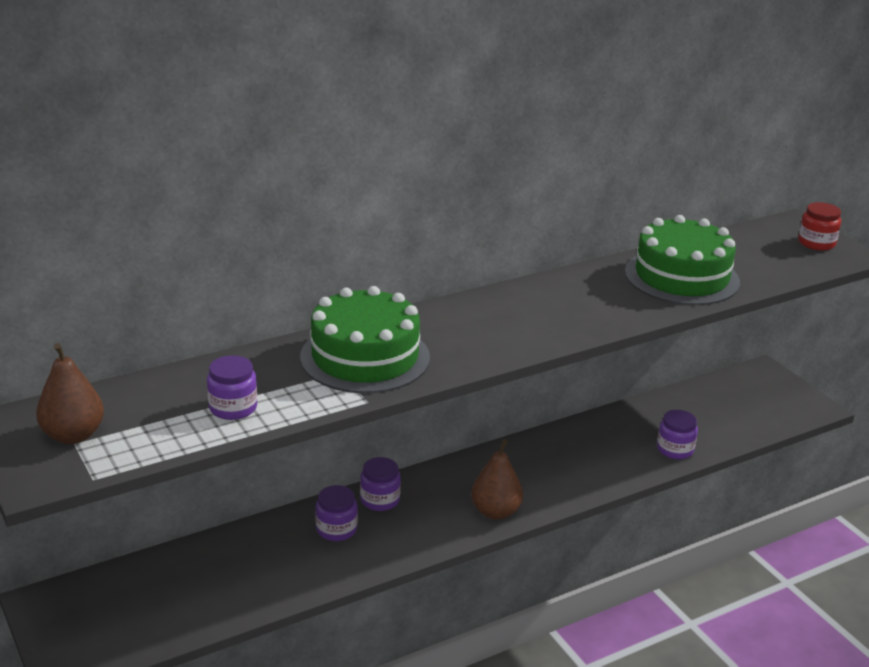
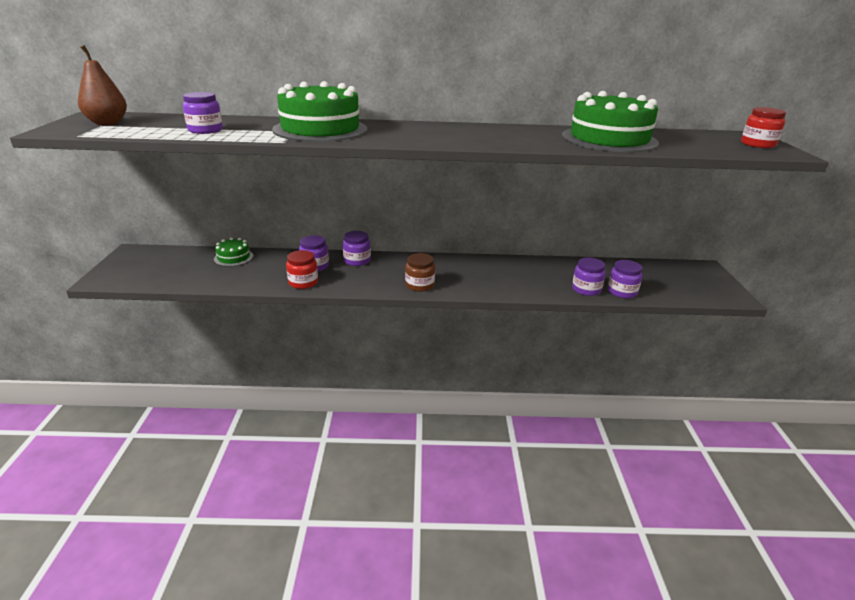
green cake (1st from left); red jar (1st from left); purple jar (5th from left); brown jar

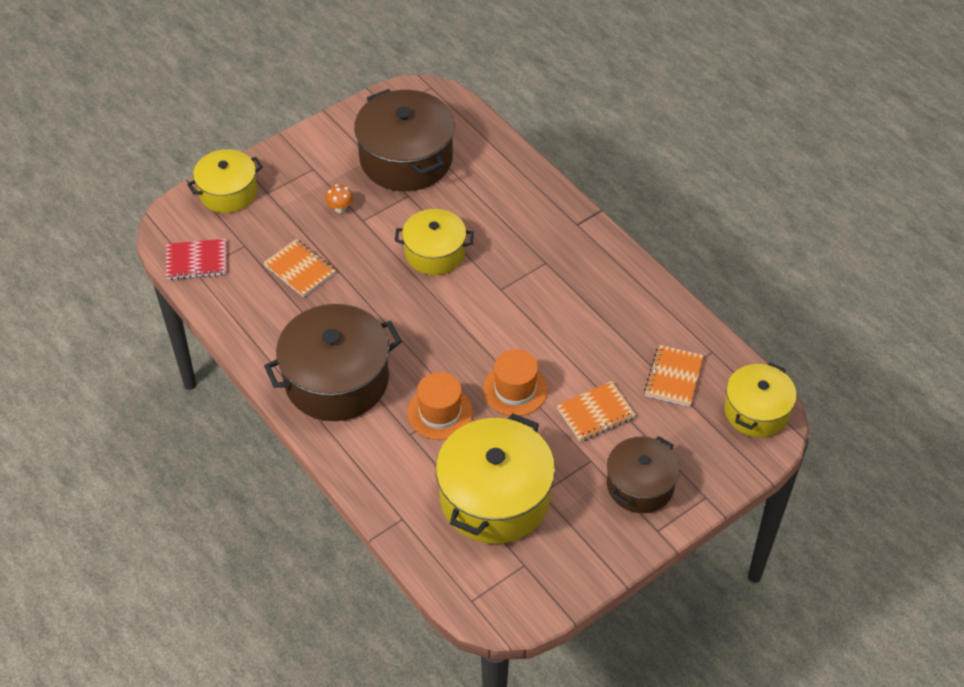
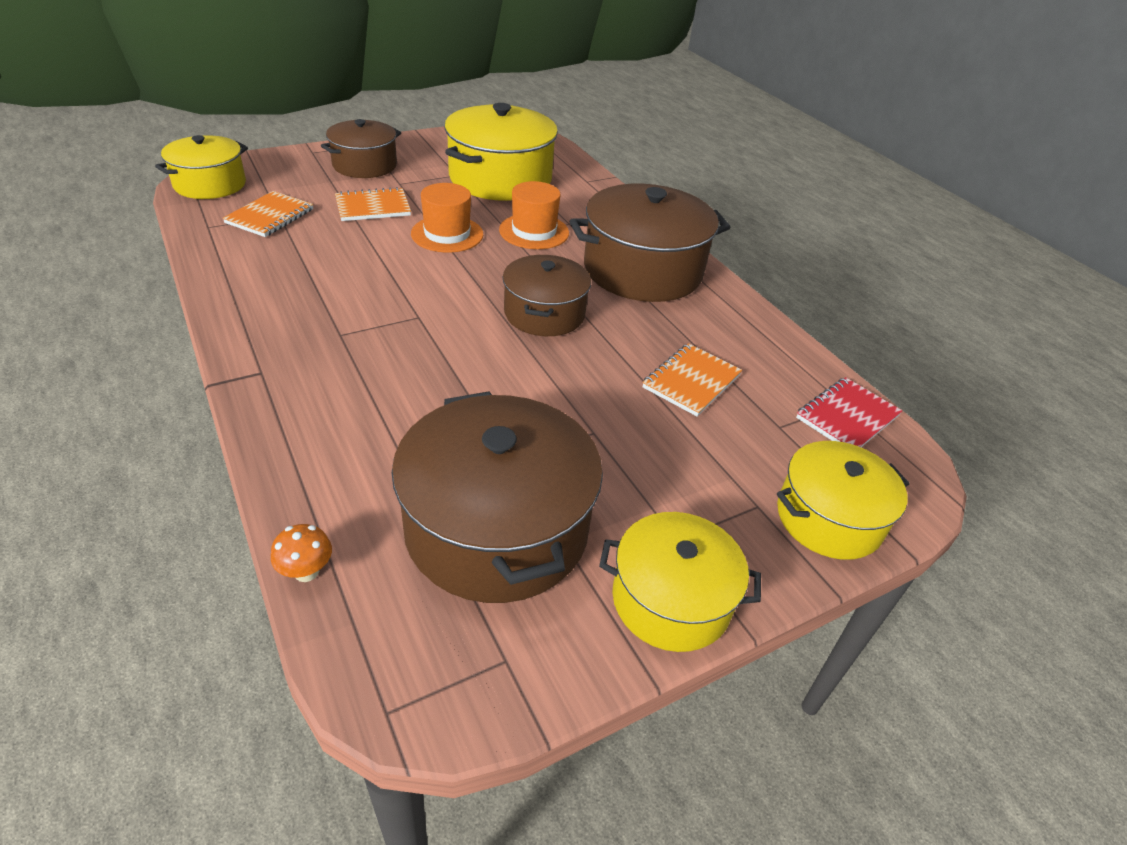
brown pot (3rd from left); orange mushroom; yellow pot (3rd from left); red notebook; orange notebook (3rd from left)

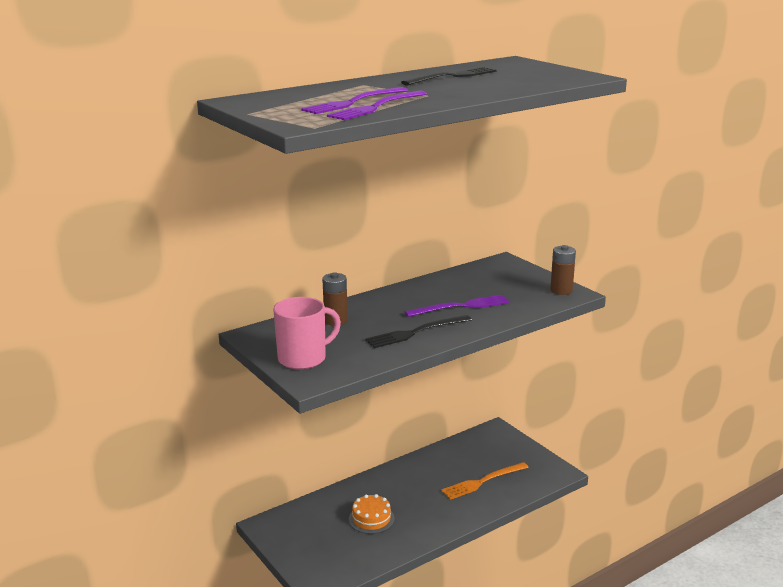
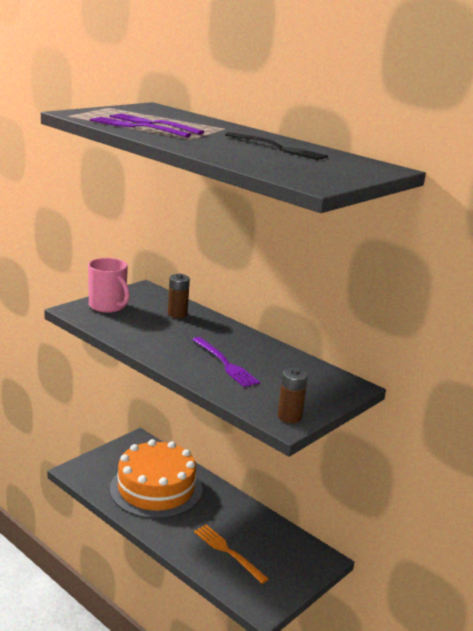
black fork (1st from left in the first image); orange cake

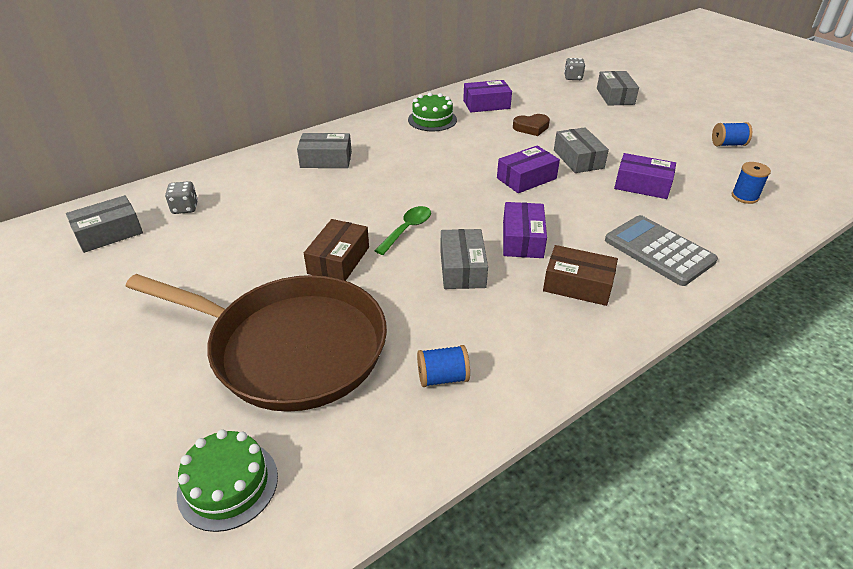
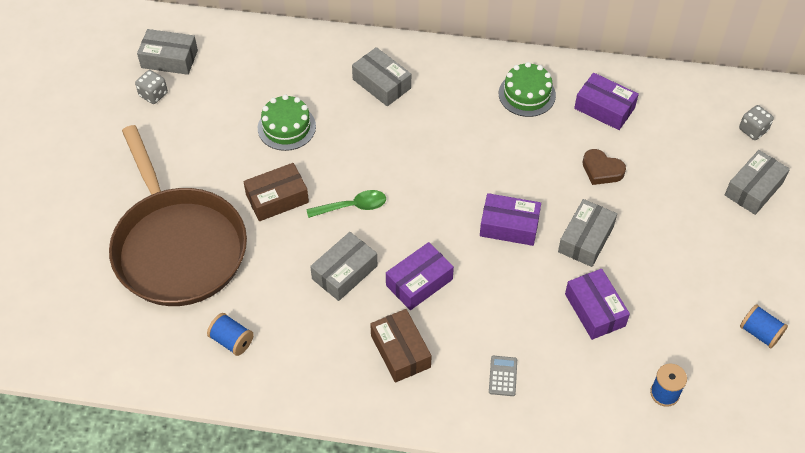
grey dice (1st from left); green cake (1st from left); grey calculator

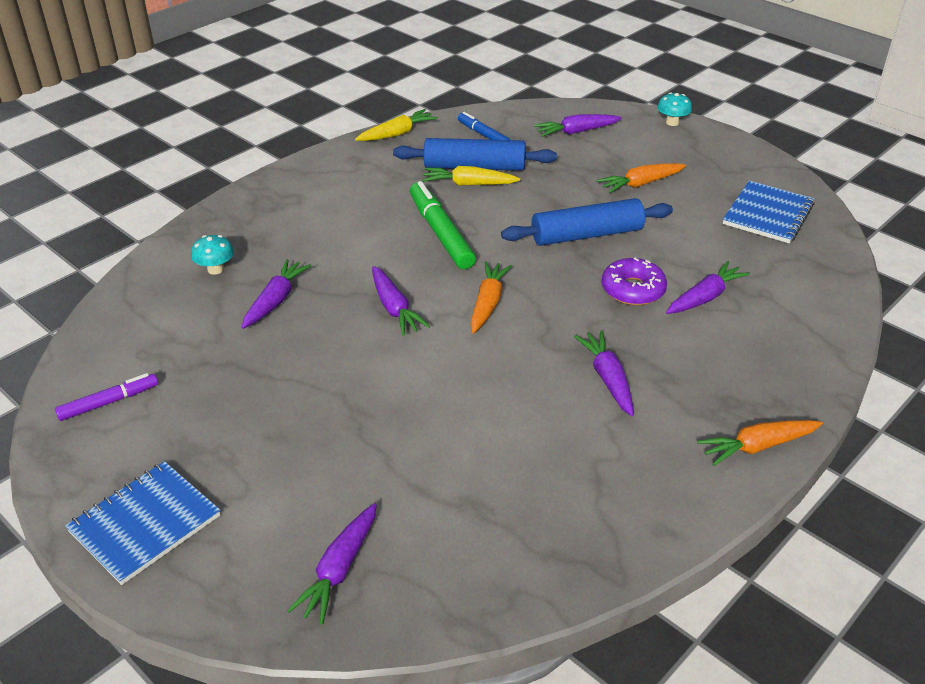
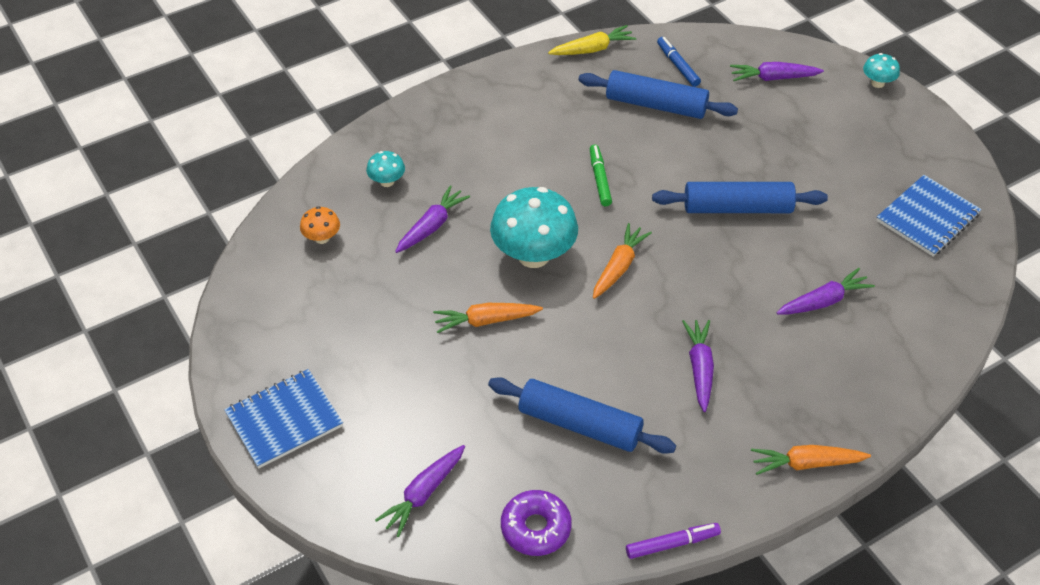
yellow carrot (2nd from left in the first image); orange mushroom; blue rolling pin (1st from left); purple marker; orange carrot (1st from left); purple donut; turquoise mushroom (2nd from left); green marker

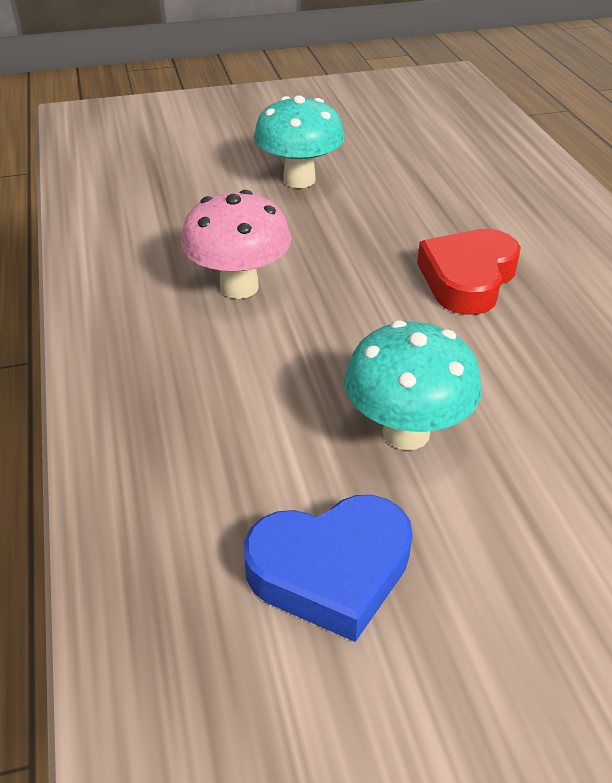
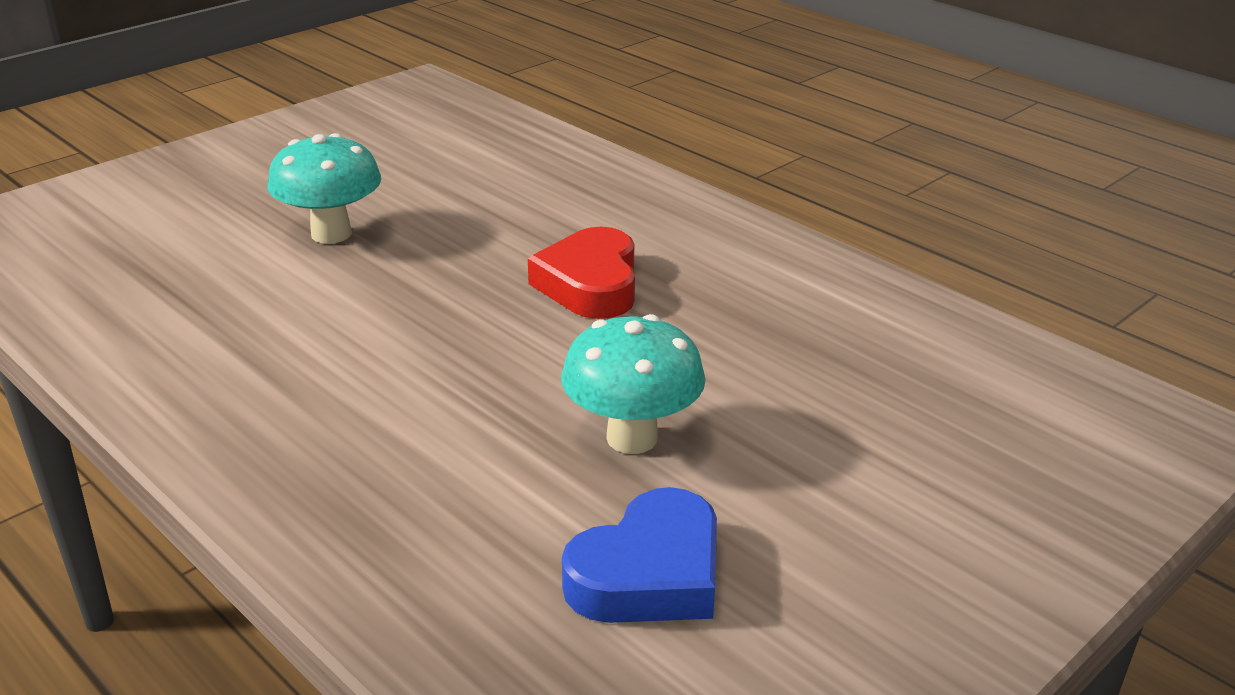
pink mushroom

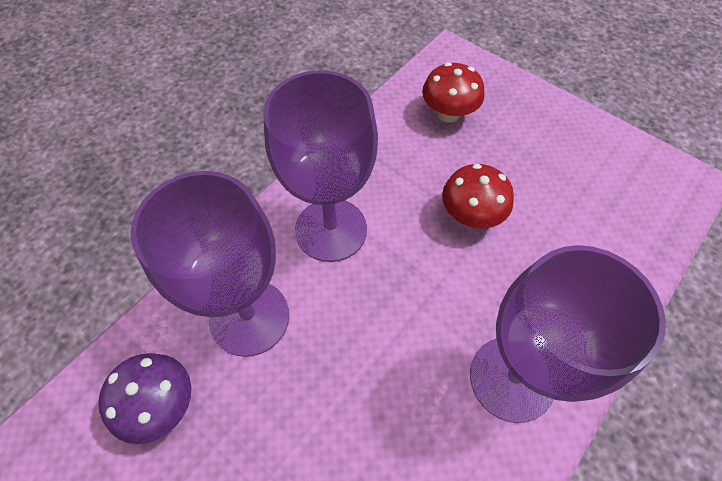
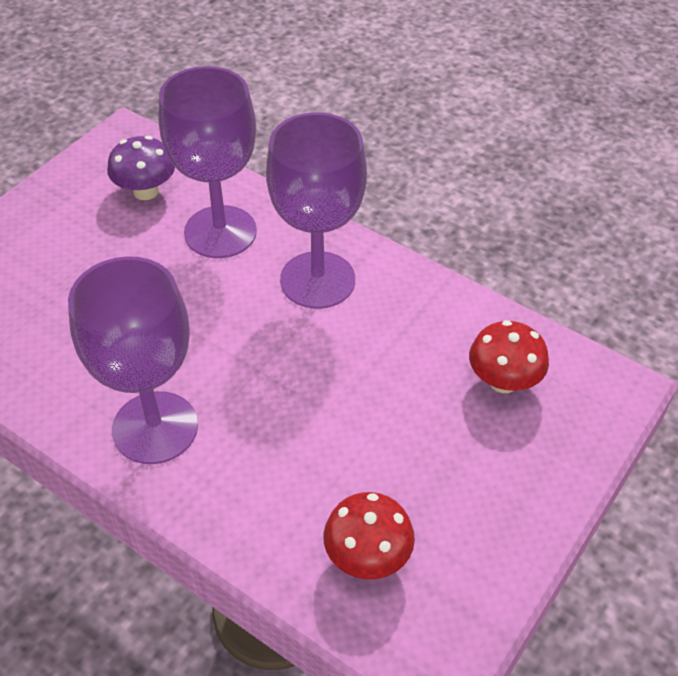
red mushroom (1st from left)

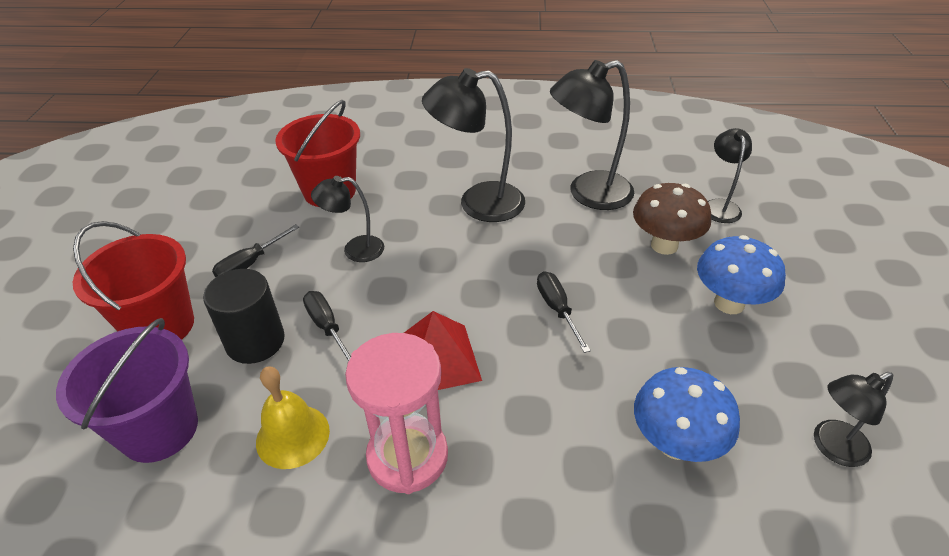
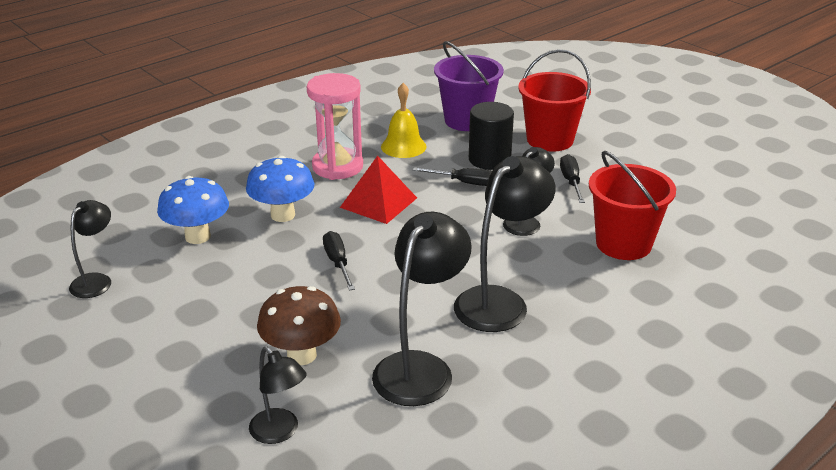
blue mushroom (2nd from left); black screwdriver (1st from left)

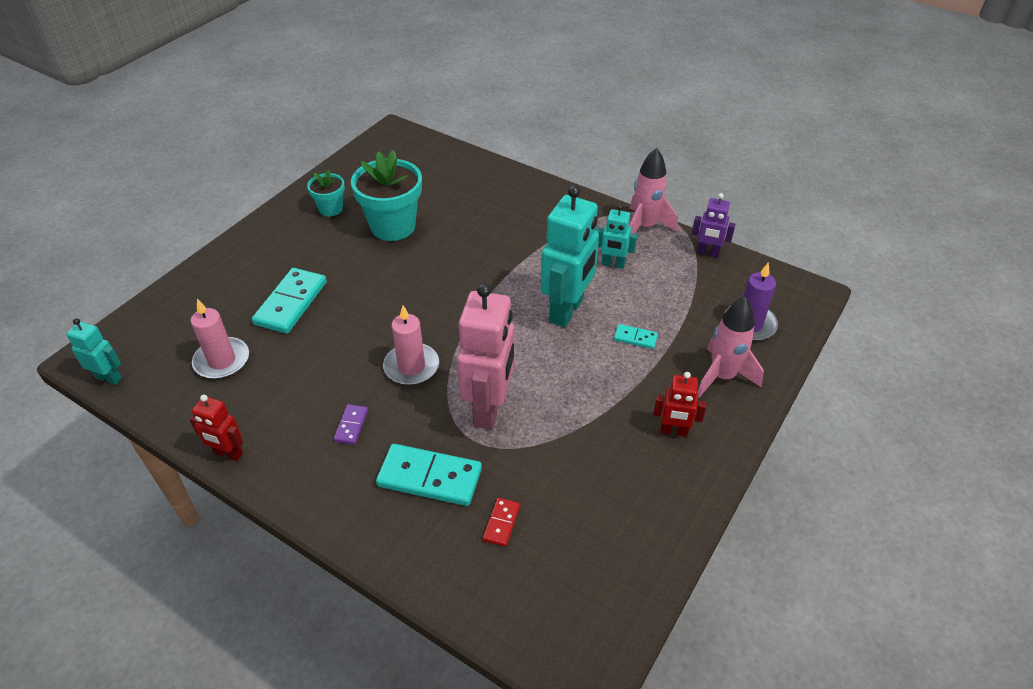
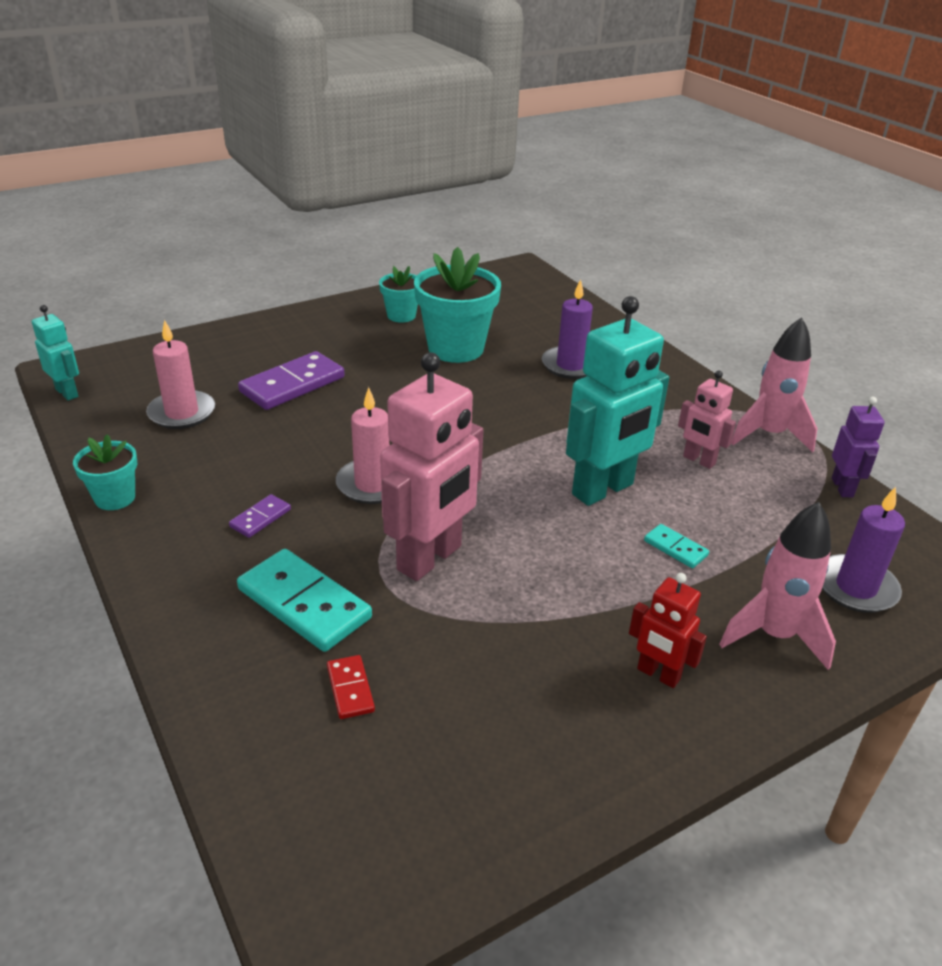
purple candle (1st from left); turquoise flower pot (1st from left); purple domino (2nd from left); pink robot (2nd from left); red domino; purple robot

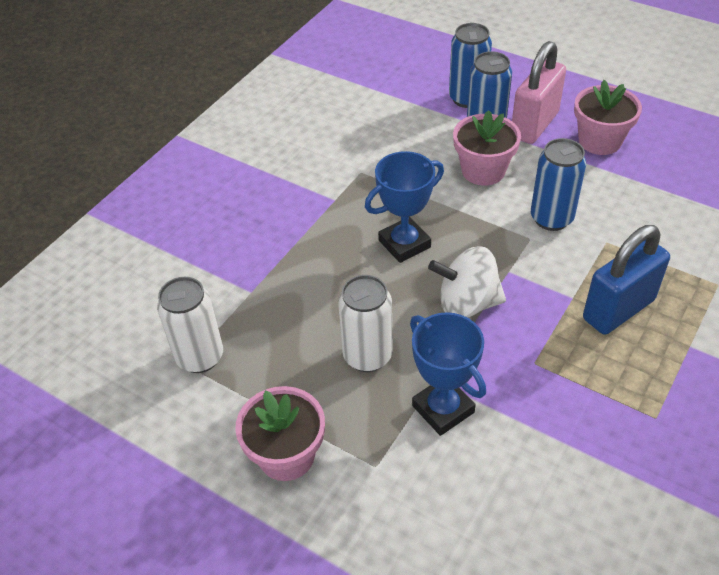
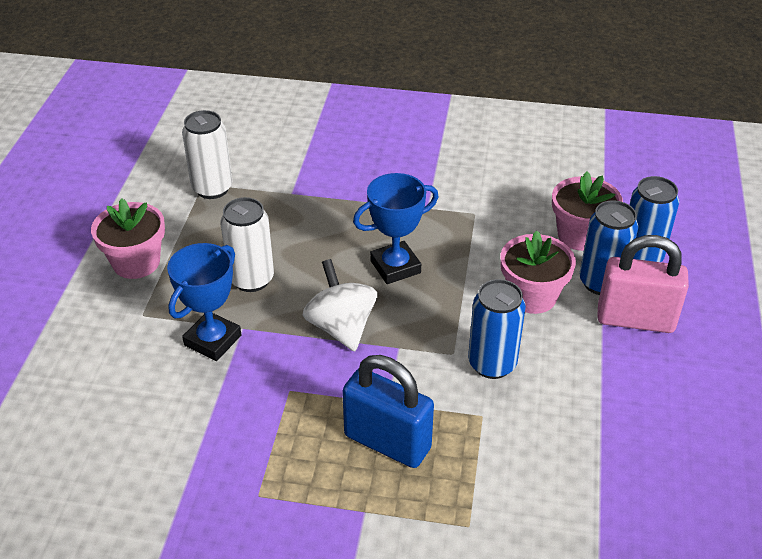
pink flower pot (3rd from left); blue trophy (2nd from left)

